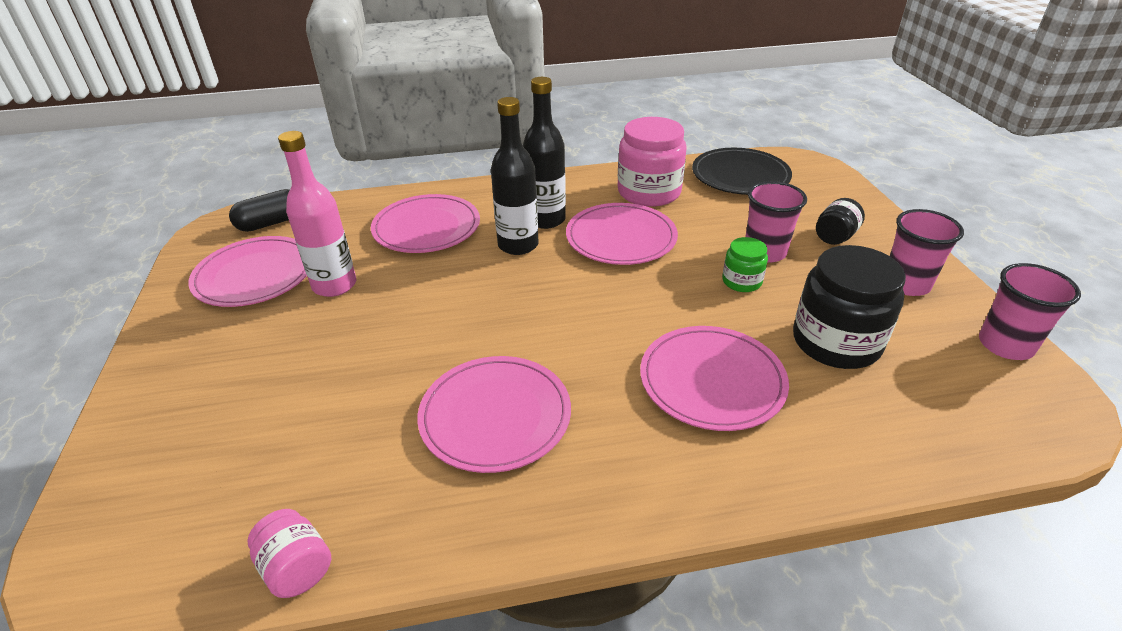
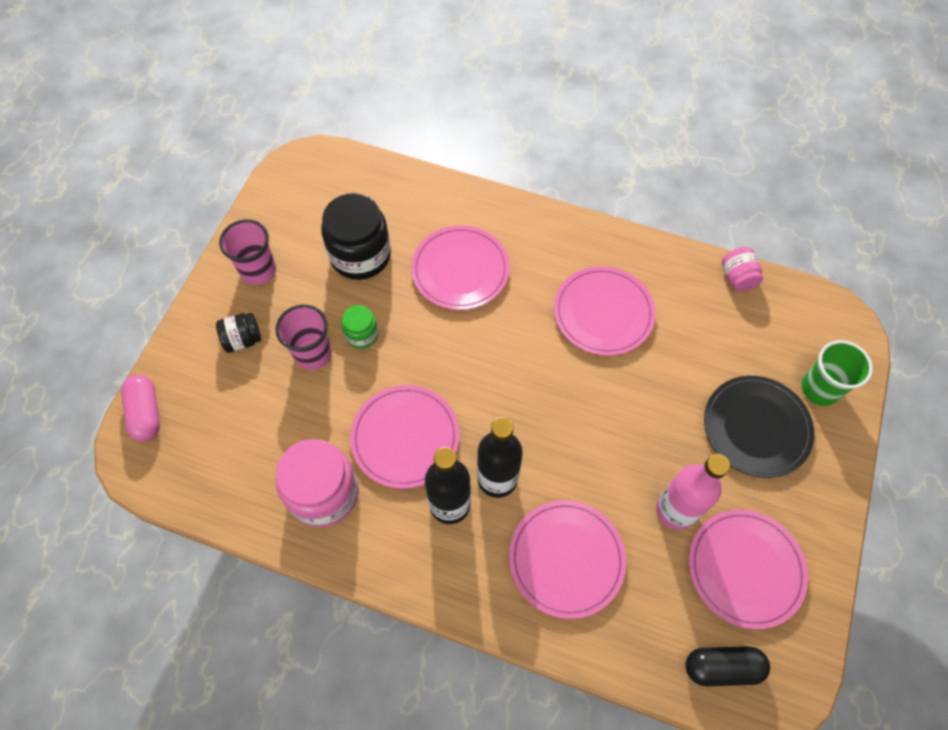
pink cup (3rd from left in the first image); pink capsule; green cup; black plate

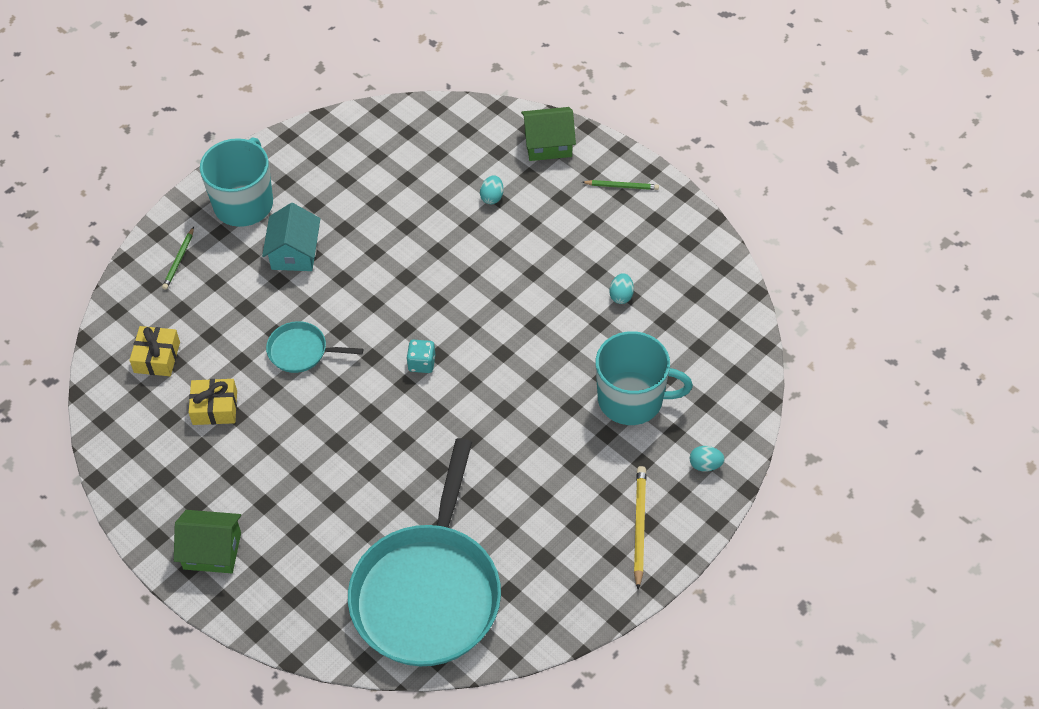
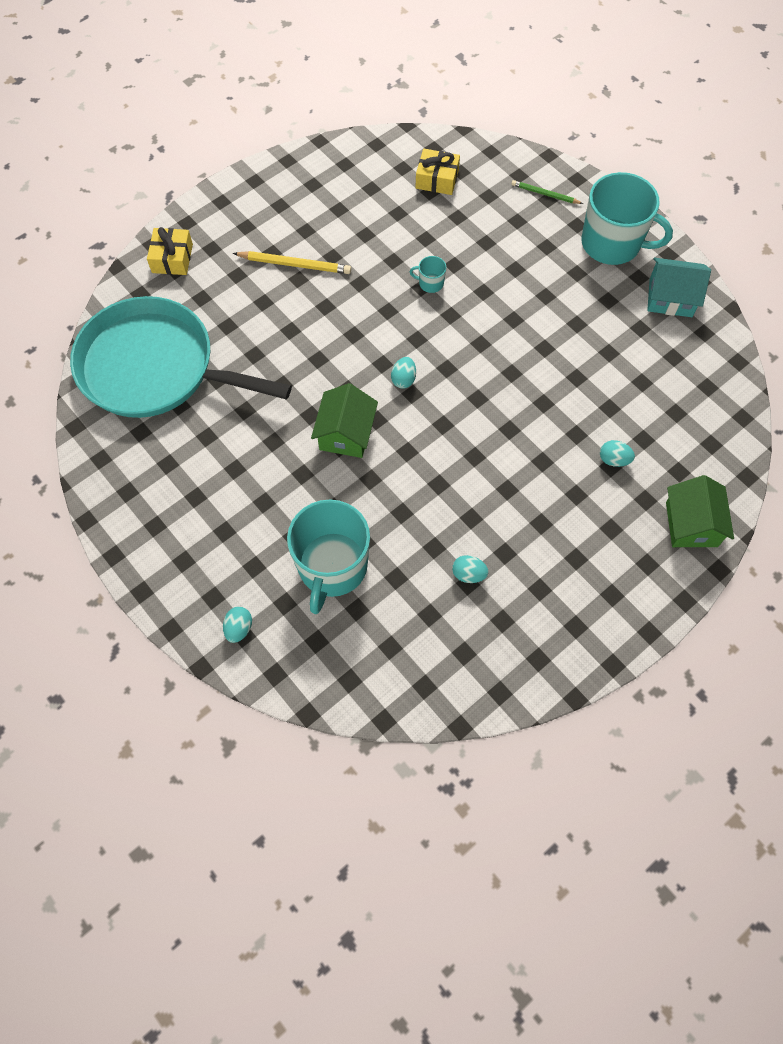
green pencil (2nd from left in the first image); green house (1st from left); yellow gift (1st from left); turquoise house; yellow pencil; turquoise mug (2nd from left); turquoise egg (2nd from left)

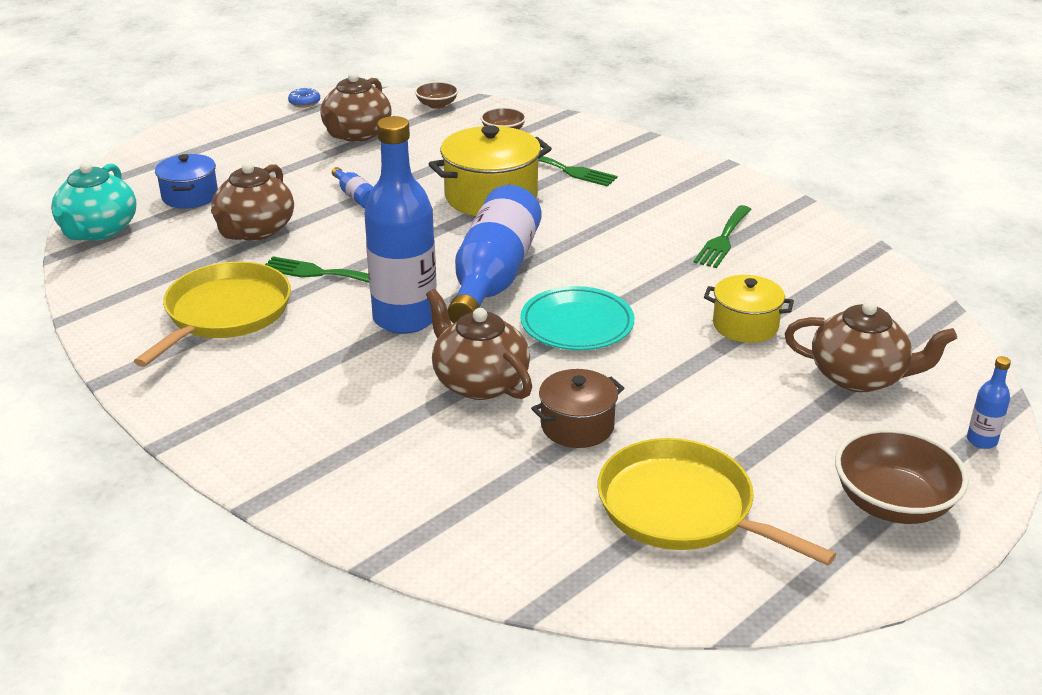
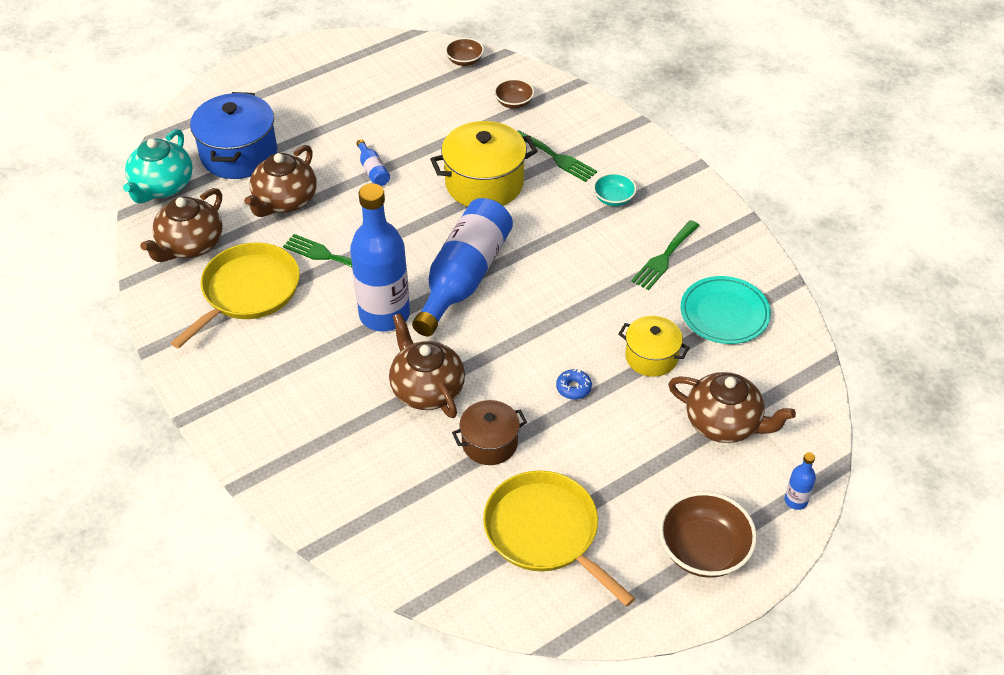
turquoise bowl; blue donut; brown teapot (1st from left); turquoise plate; blue pot

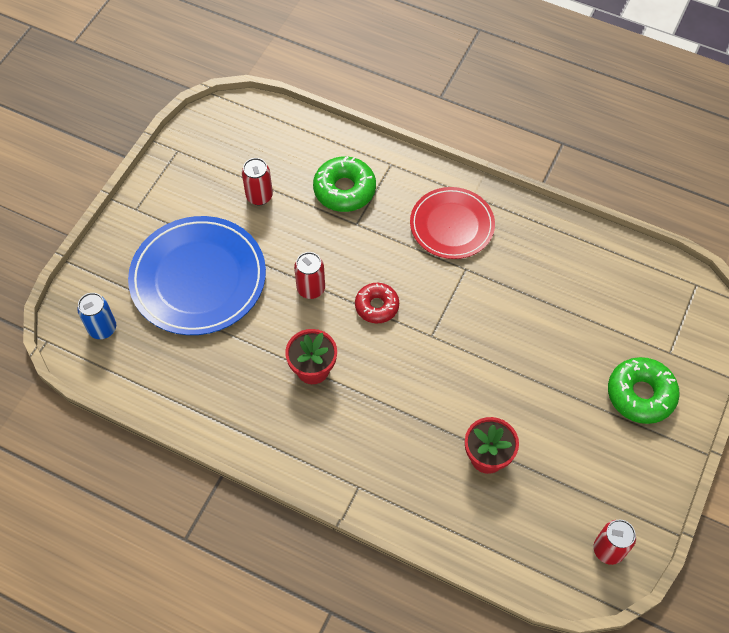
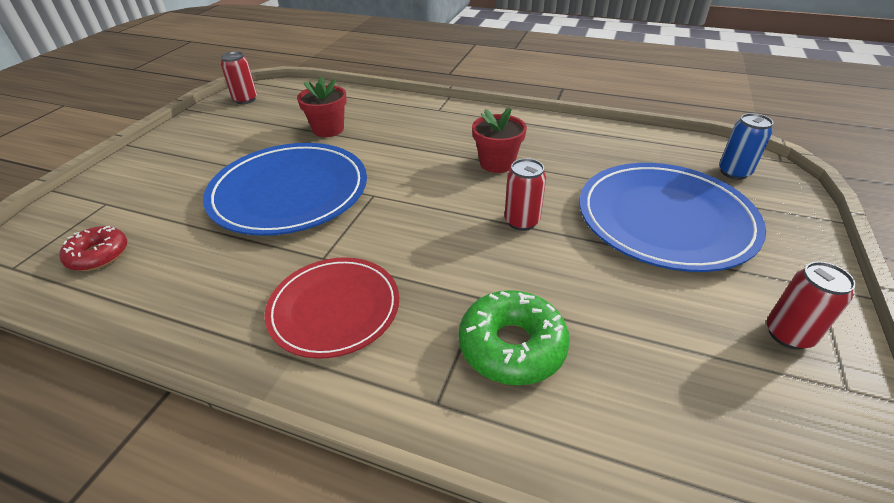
green donut (2nd from left in the first image); blue plate (1st from left); red can (3rd from left); red donut

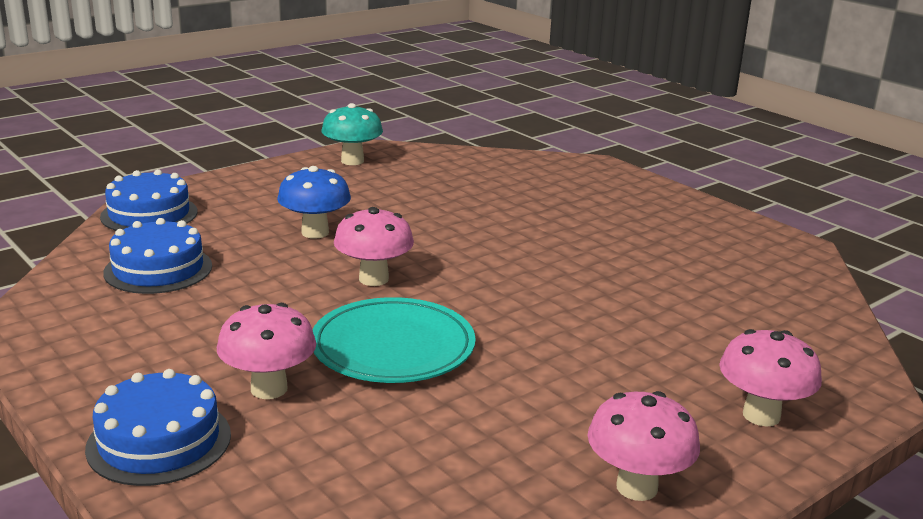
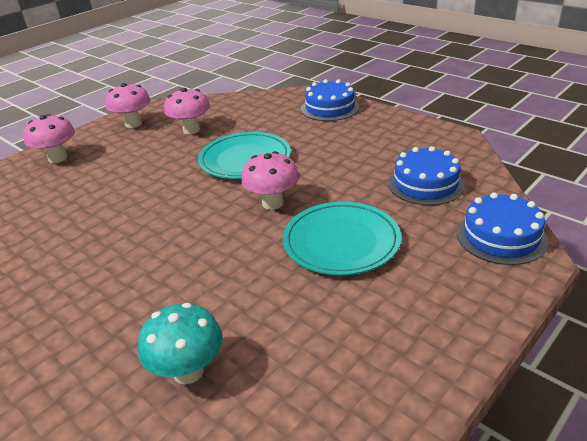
pink mushroom (3rd from left); turquoise mushroom; turquoise plate (2nd from left)

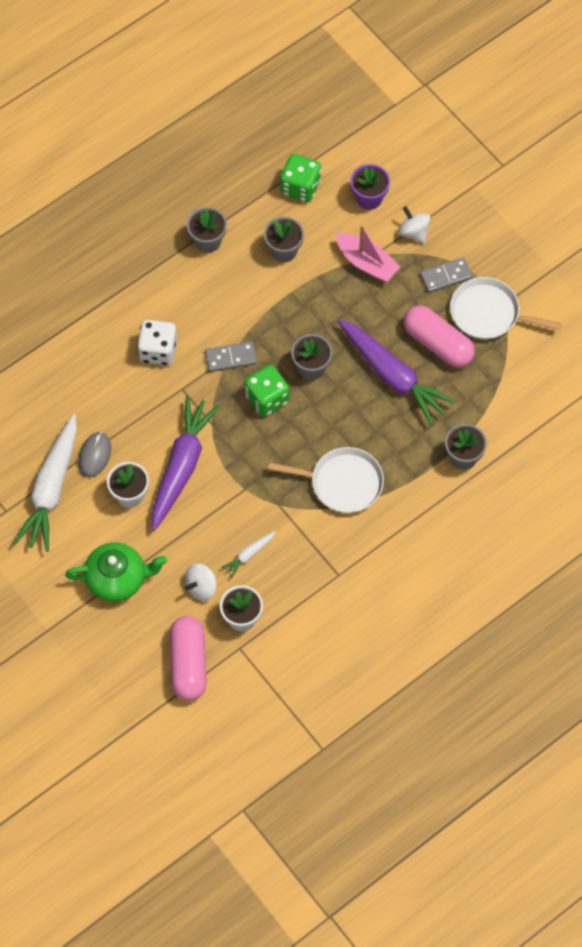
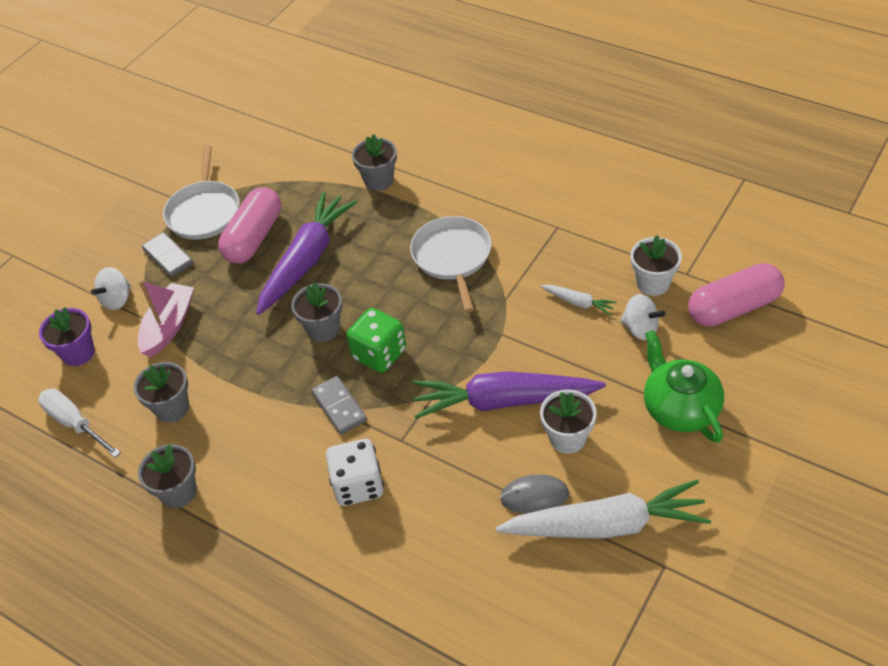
white screwdriver

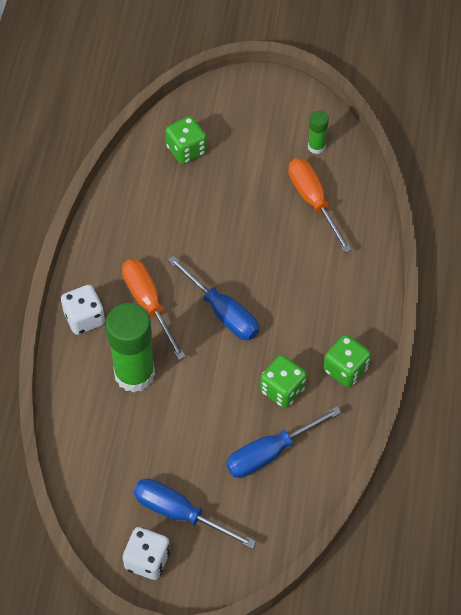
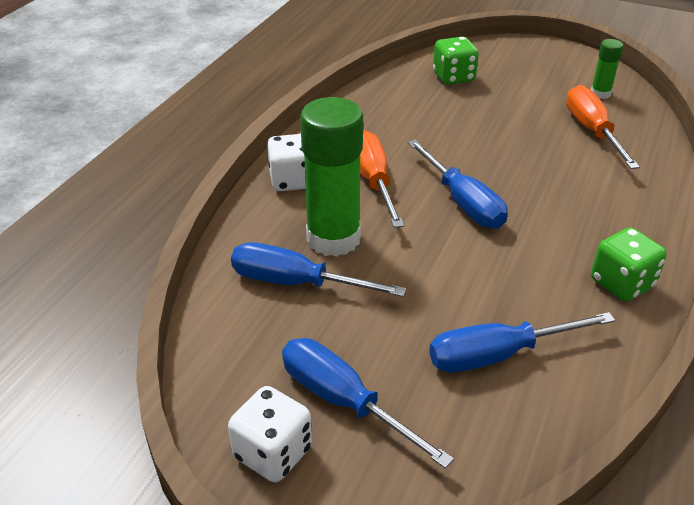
green dice (2nd from left in the first image); blue screwdriver (1st from left)

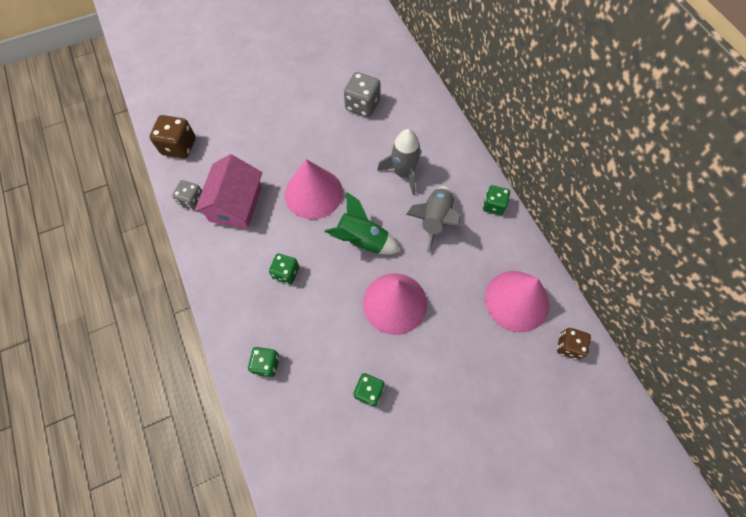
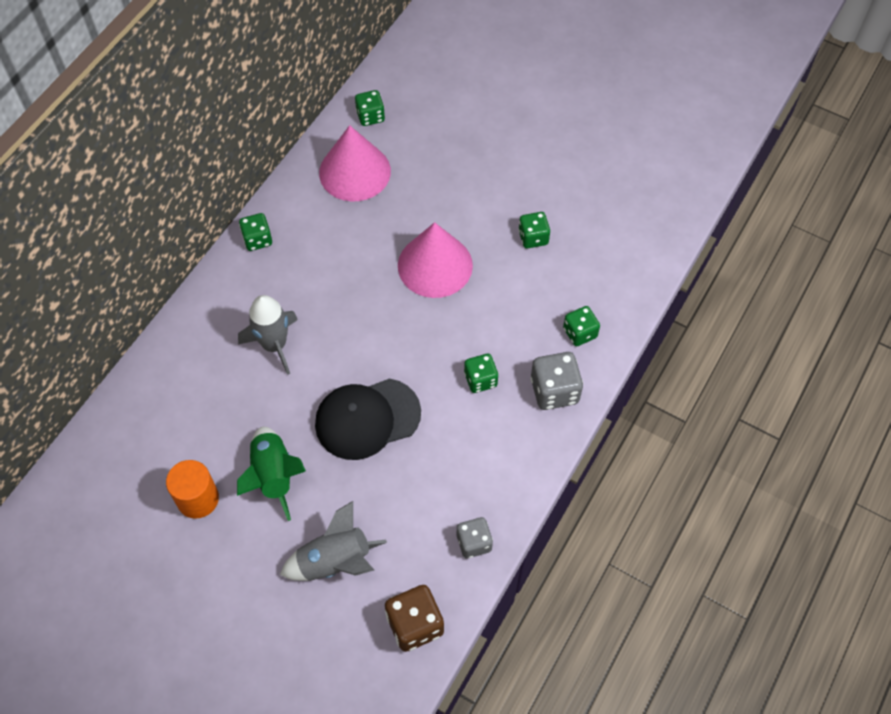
pink house; orange cylinder; green rocket; grey dice (2nd from left); grey rocket (2nd from left); black cap; green dice (2nd from left)

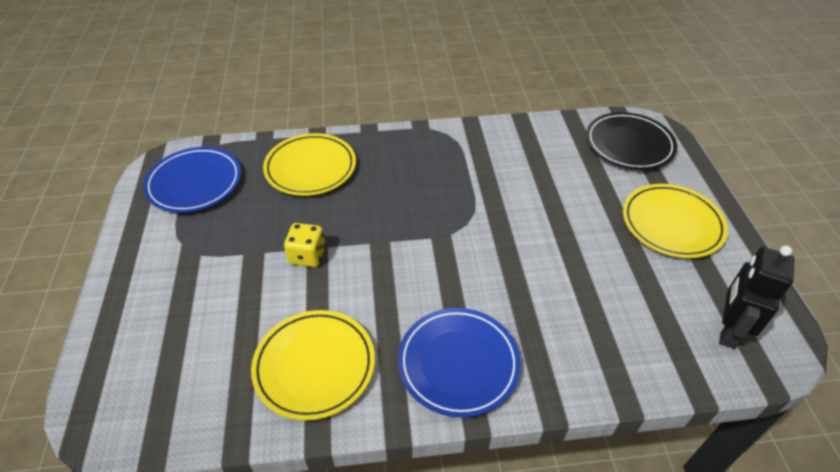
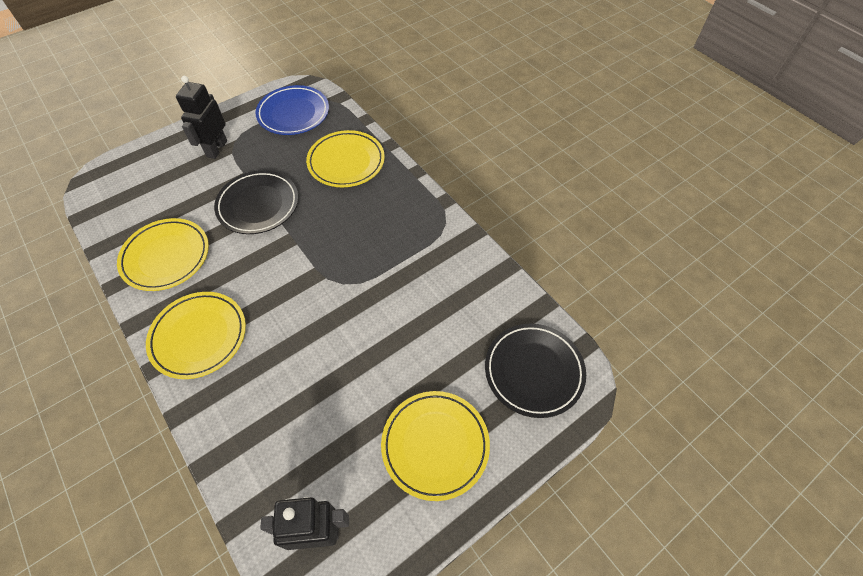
black robot (1st from left); black plate (1st from left); yellow plate (2nd from left)

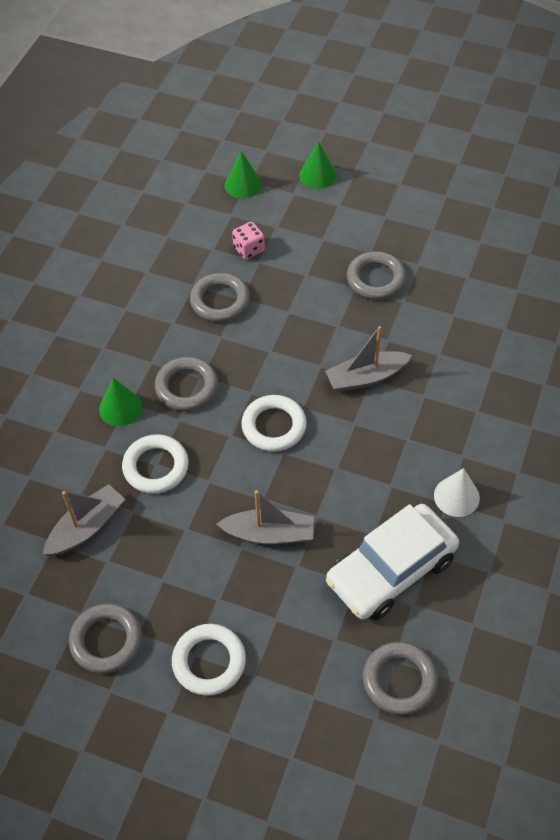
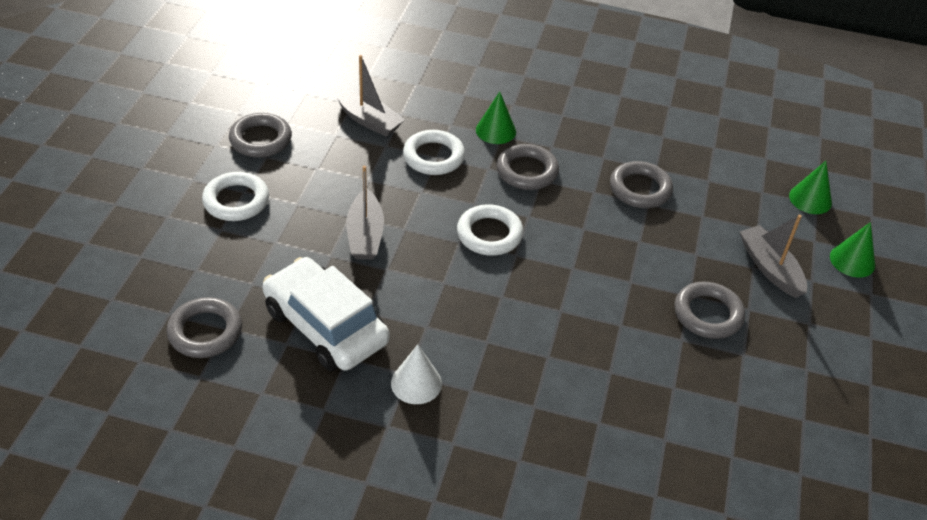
pink dice; grey boat (3rd from left)

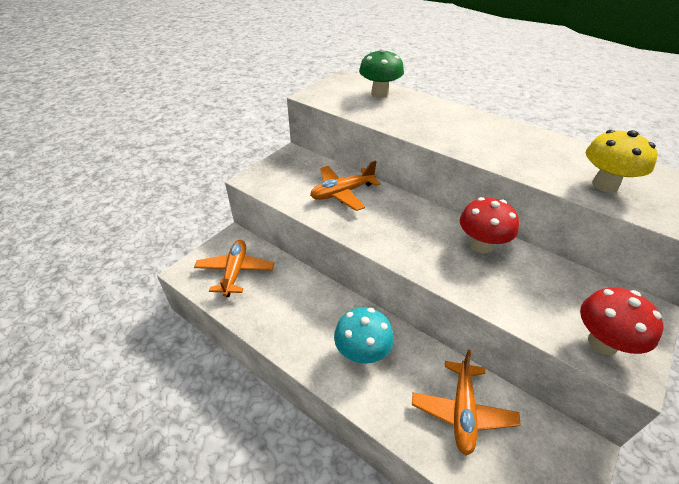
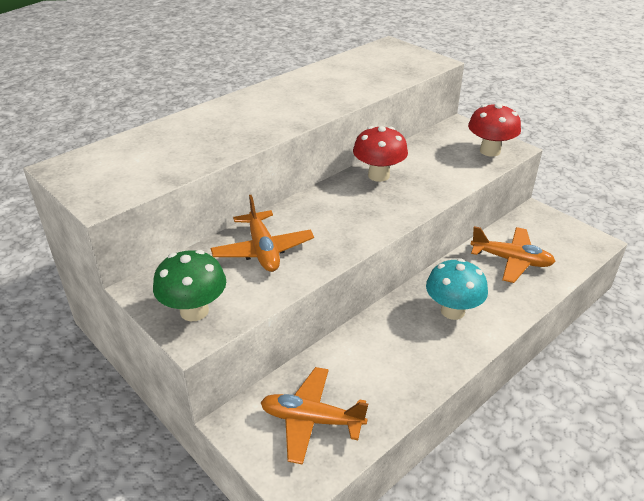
yellow mushroom; green mushroom

